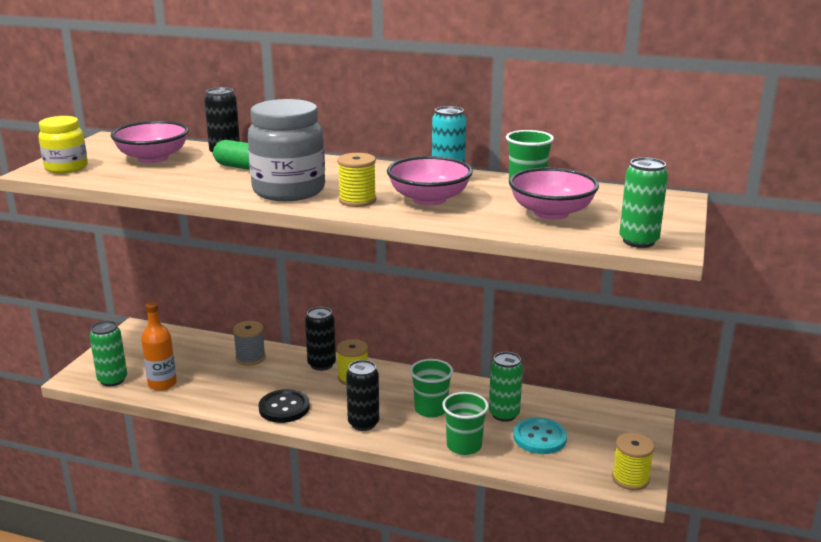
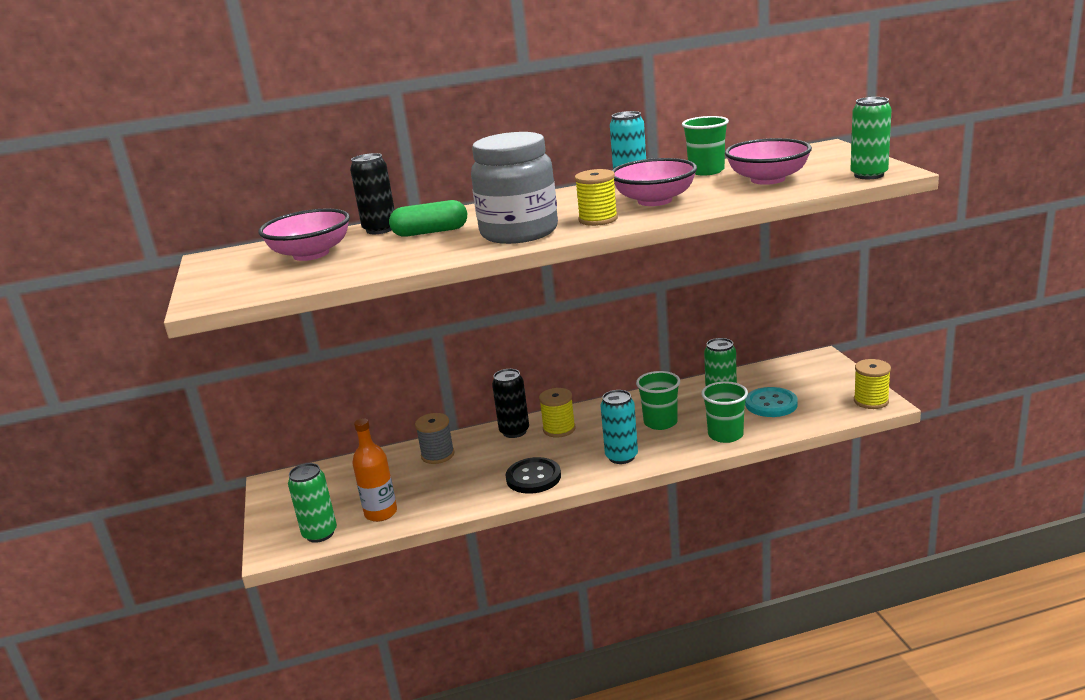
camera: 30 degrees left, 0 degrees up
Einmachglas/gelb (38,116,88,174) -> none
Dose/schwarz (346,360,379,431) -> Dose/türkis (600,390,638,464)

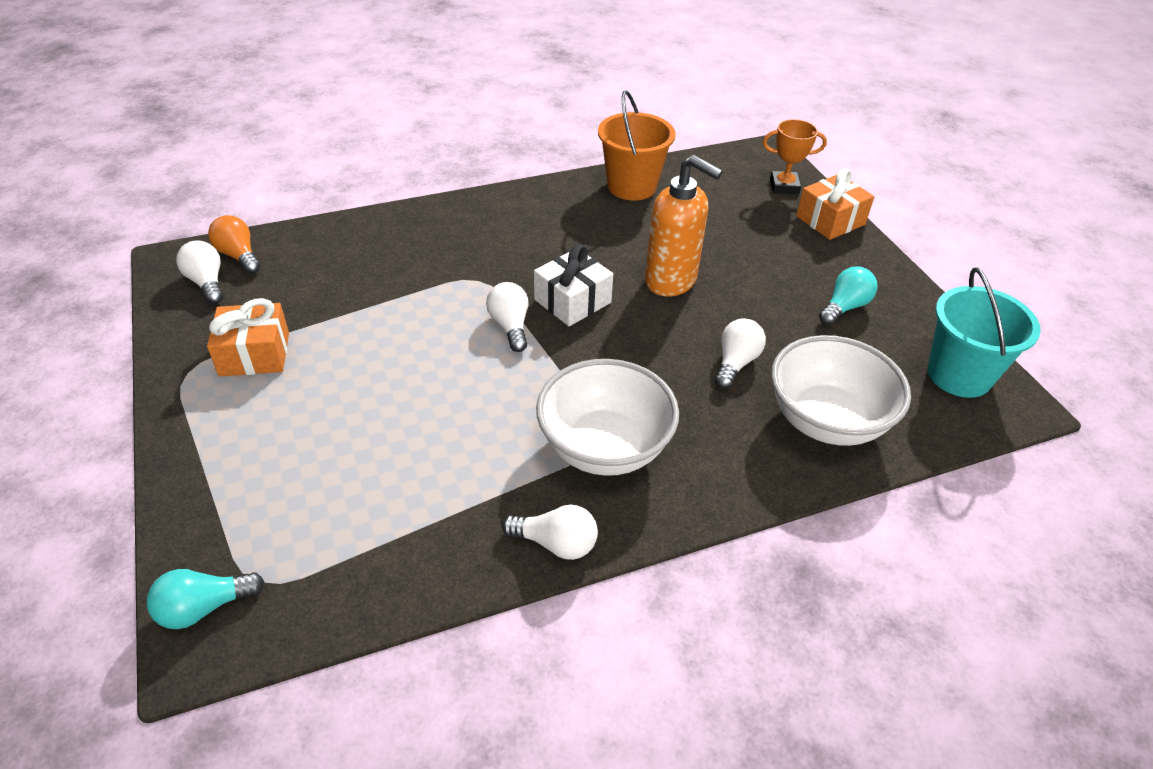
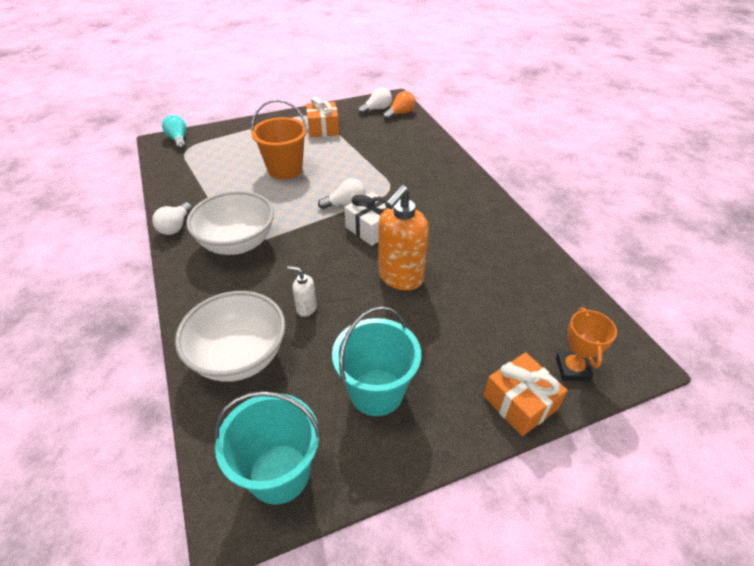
camera: 90 degrees right, 0 degrees up
Eimer/orange (598,90,676,200) -> Eimer/orange (251,99,308,179), relocated
Glühbirne/türkis (819,266,877,325) -> Eimer/türkis (332,306,421,416)
Glühbirne/weiß (715,318,766,389) -> Seifenspender/weiß (287,266,317,317)

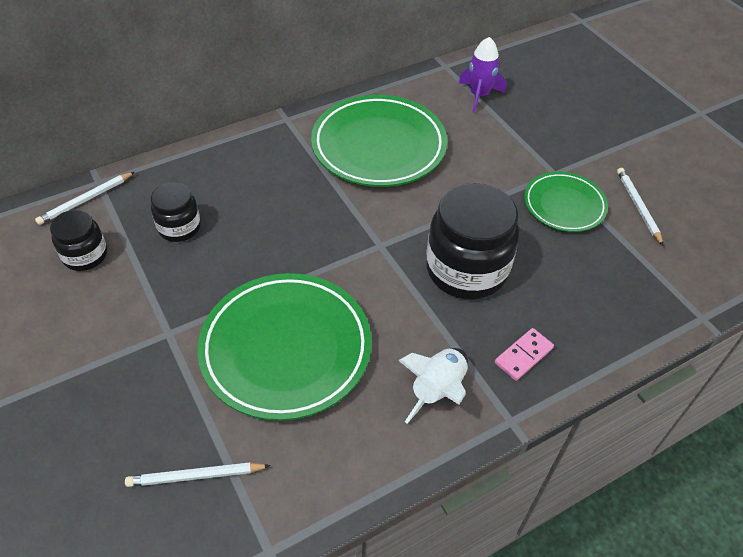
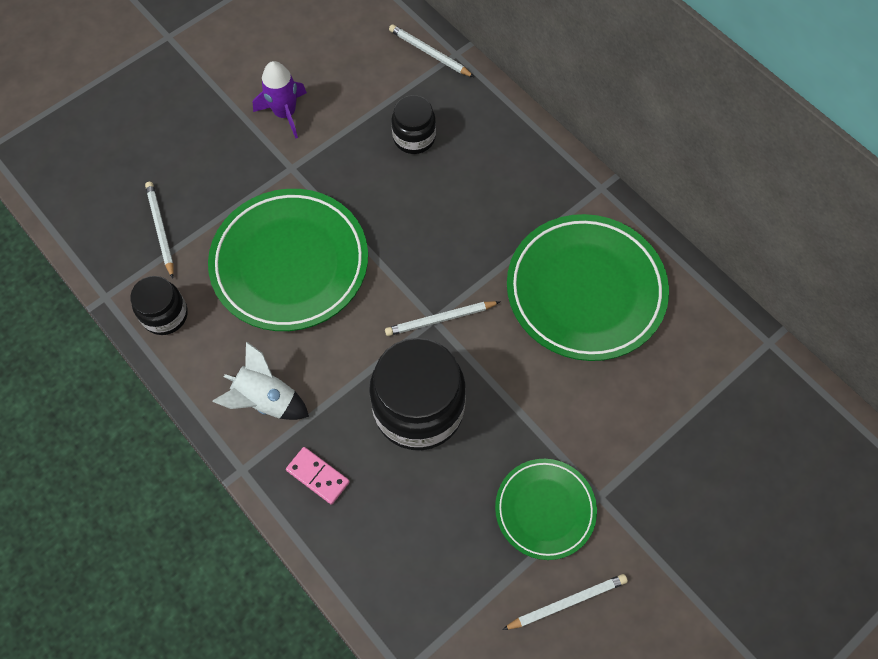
camera: 80 degrees right, 15 degrees up
Rakete/lila (458,37,506,113) -> Rakete/lila (253,61,307,139), relocated
Einmachglas/schwarz (50,210,107,271) -> Einmachglas/schwarz (130,276,188,335), relocated
none -> Bleistift/weiß (385,301,500,336)

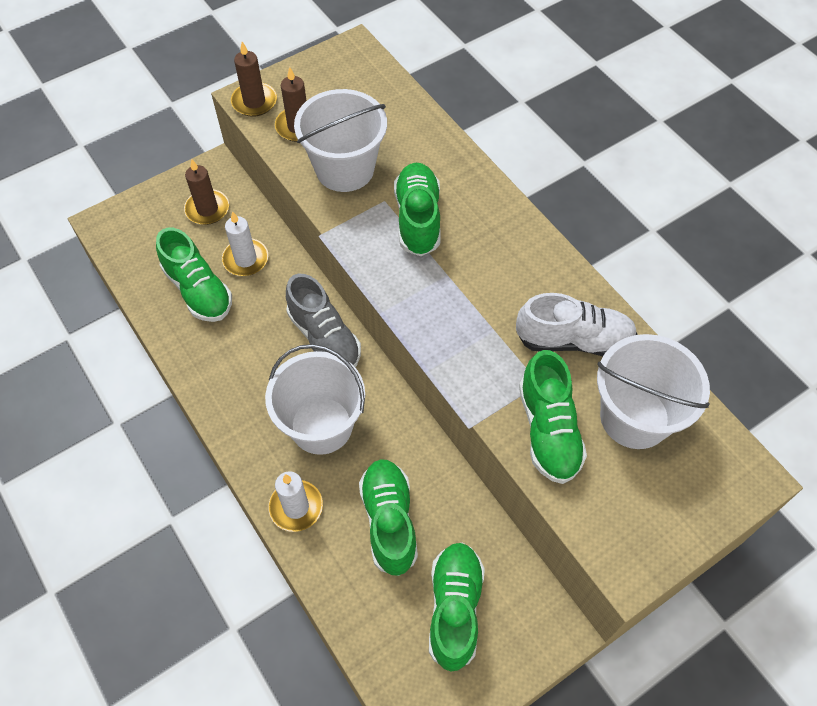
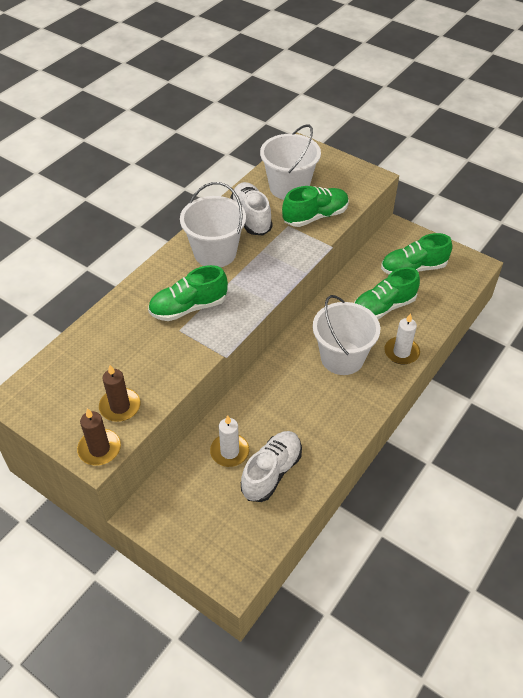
camera: 110 degrees left, 10 degrees down
Eimer/weiß (294,89,387,192) -> Eimer/weiß (180,182,246,267), relocated
Kerze/braun (184,159,229,225) -> none
Schuh/grün (156,228,232,322) -> Schuh/weiß (241,431,302,502)
Schuh/grau (286,274,361,367) -> none

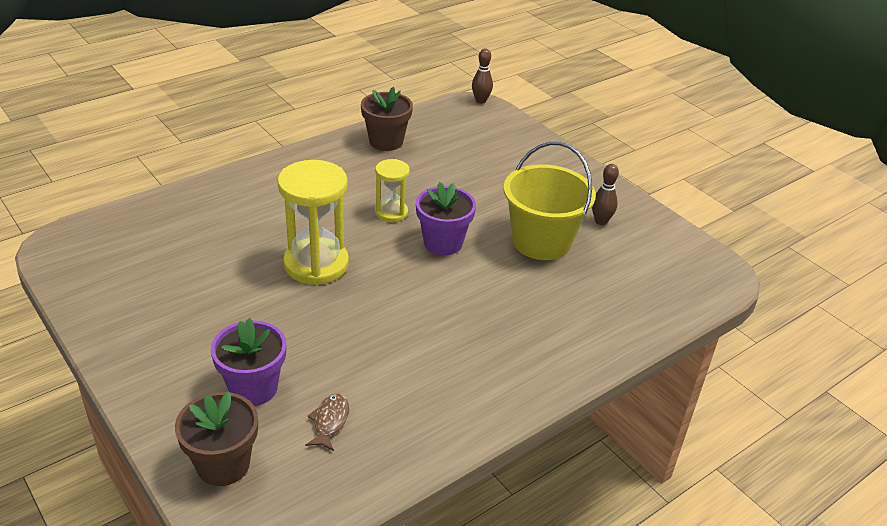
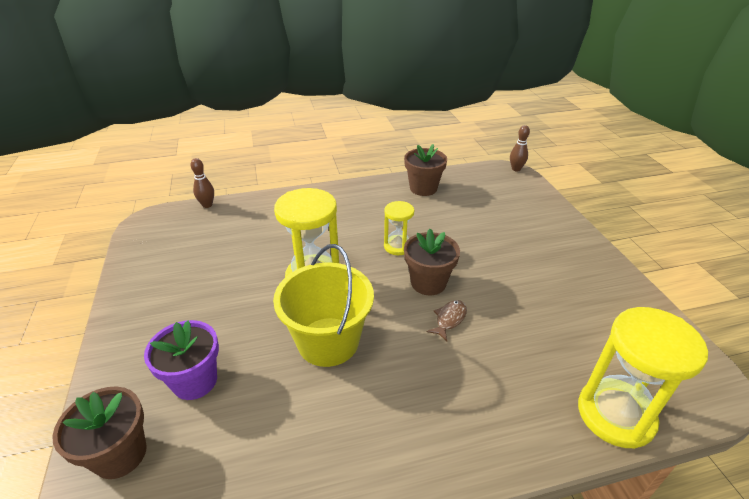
camera: 25 degrees right, 0 degrees up
Eimer/gelb (503,142,596,260) -> Eimer/gelb (273,244,374,367), relocated
Bowlingkegel/braun (592,164,619,225) -> Bowlingkegel/braun (191,158,214,208), relocated
Blumentopf/lila (416,182,476,255) -> Blumentopf/braun (404,229,460,295)
Fisch/braun (305,394,349,451) -> Fisch/braun (427,300,467,341), relocated
none -> Sanduhr/gelb (578,307,708,449)

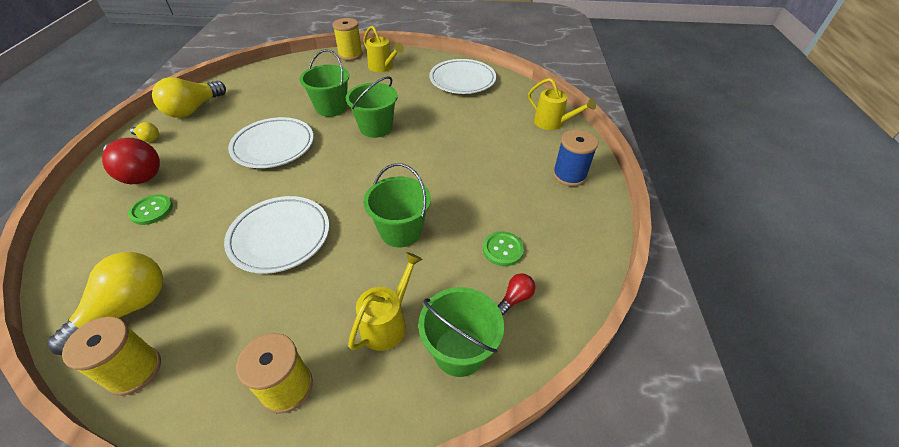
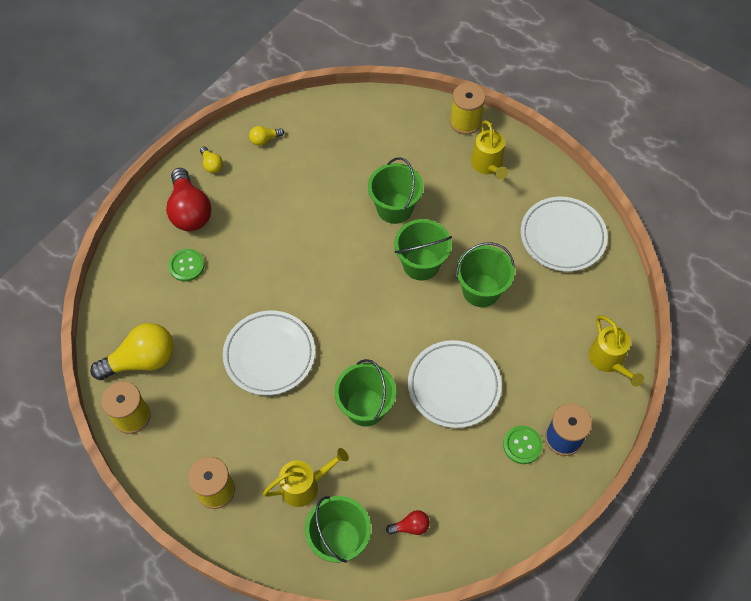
camera: 35 degrees right, 15 degrees up
Glühbirne/gelb (152,77,226,118) -> Glühbirne/gelb (249,126,284,146), x0.47
Teller/weiß (228,117,314,168) -> Teller/weiß (408,340,502,428), relocated
Knopf/grün (483,231,524,266) -> Knopf/grün (503,426,543,464), relocated
none -> Eimer/grün (456,242,515,307)

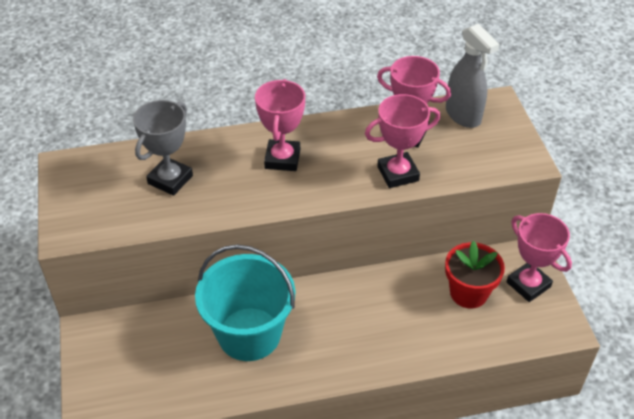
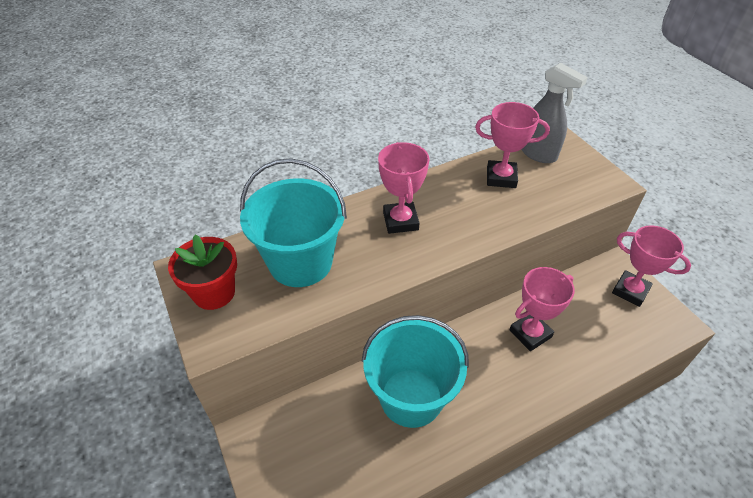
camera: 15 degrees left, 0 degrees up
Pokal/rosa (365,94,440,188) -> Pokal/rosa (509,267,575,351), relocated
Pokal/grau (133,100,193,196) -> Eimer/türkis (240,158,347,287)
Blumentopf/rot (445,241,505,308) -> Blumentopf/rot (168,234,237,310), relocated

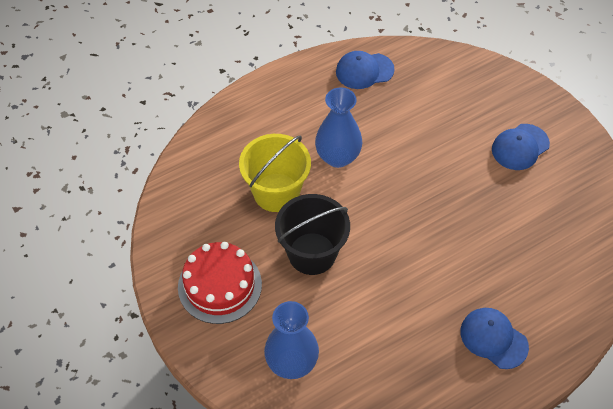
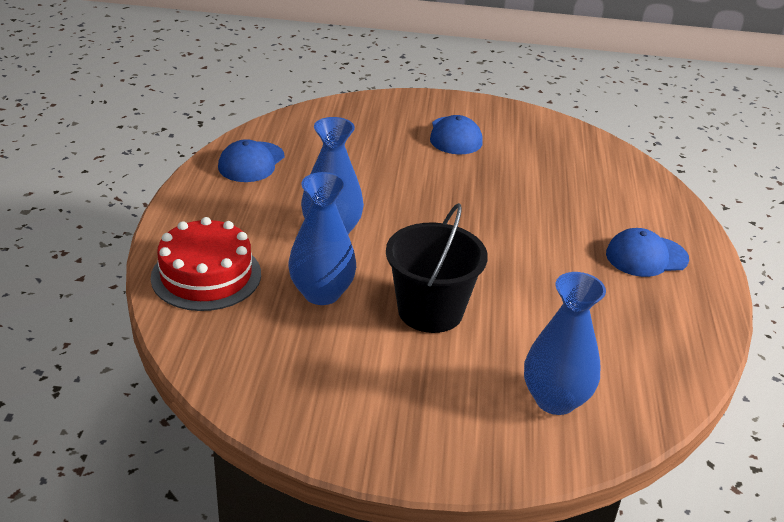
camera: 55 degrees left, 20 degrees down
Eimer/gelb (239,134,311,212) -> Vase/blau (288,172,356,305)
Kuchen/rot (178,242,262,324) -> Kuchen/rot (151,217,261,311), relocated

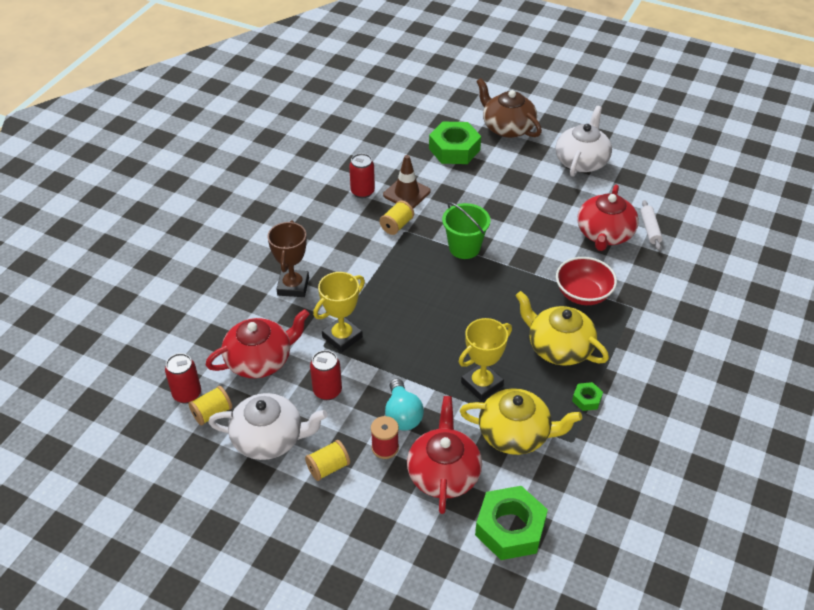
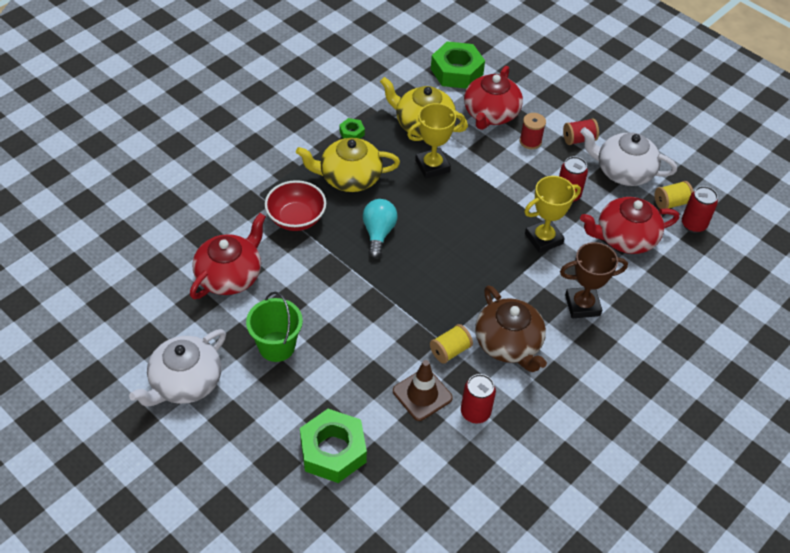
camera: 165 degrees left, 5 degrees up
Teekanne/braun (476,78,542,138) -> Teekanne/braun (475,285,547,372), relocated
Nudelholz/weiß (640,200,663,250) -> none
Eimer/grün (442,202,490,259) -> Eimer/grün (246,292,303,362), relocated
Pokal/braun (267,220,309,297) -> Pokal/braun (560,242,628,318), 60 degrees clockwise
Teekanne/gelb (515,291,609,366) -> Teekanne/gelb (296,138,400,192), 120 degrees clockwise
Glühbirne/türkis (385,378,424,431) -> Glühbirne/türkis (363,199,398,258), relocated
Garnrolle/gelb (305,440,350,481) -> Garnrolle/rot (563,118,599,145)

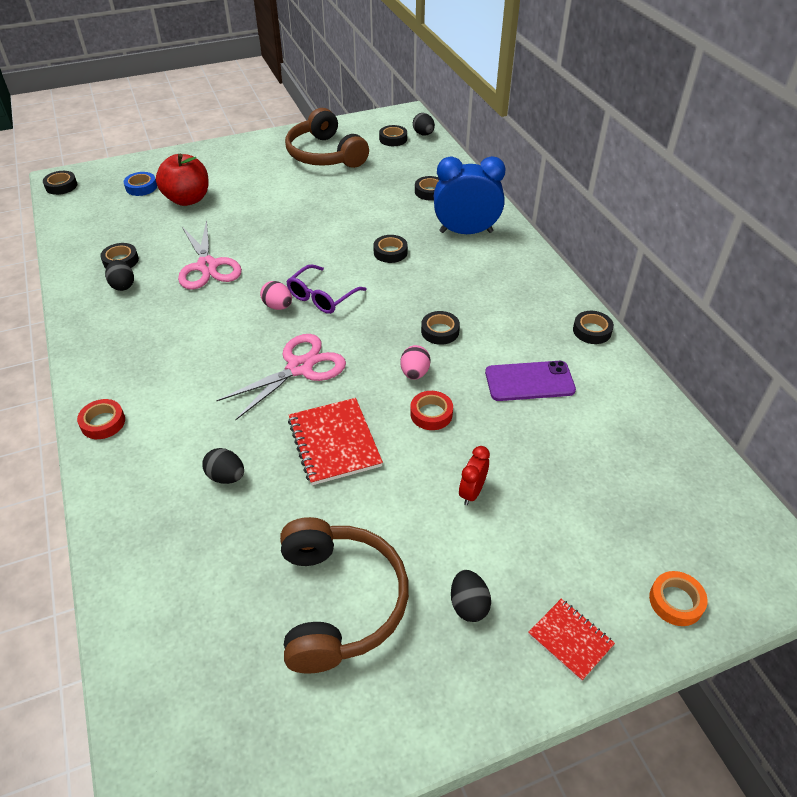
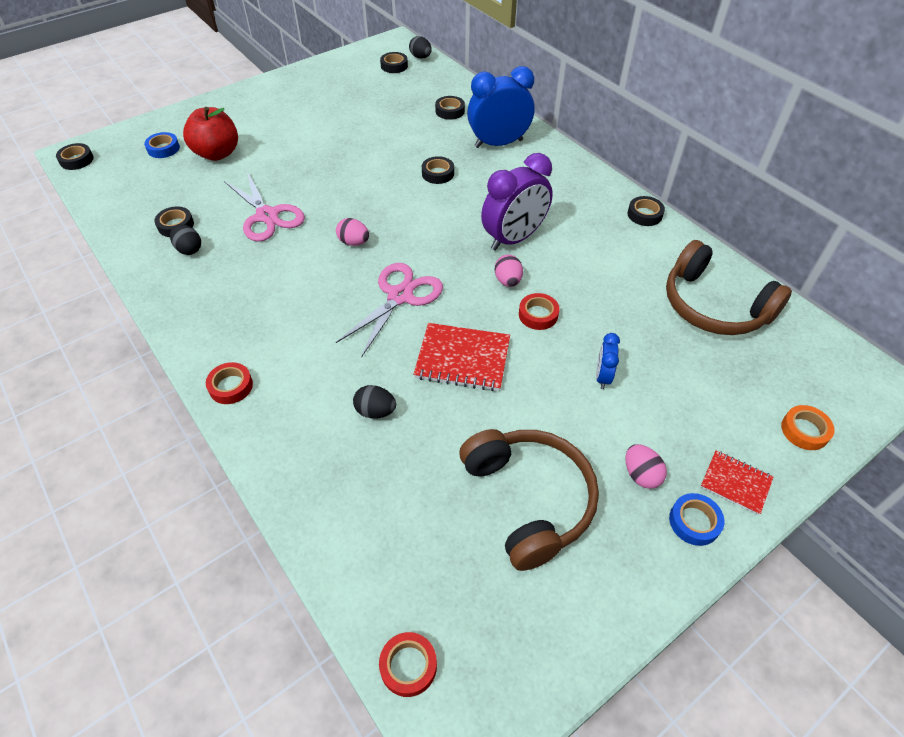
camera: 15 degrees left, 5 degrees up
Kopfhörer/braun (285,108,369,168) -> Kopfhörer/braun (666,240,792,335), relocated
Brille/lila (286,264,367,314) -> none
Klebeband/schwarz (421,311,460,345) -> Wecker/lila (481,153,553,250)
Handy/lila (485,361,576,401) -> none
Notizbuch/rot (288,398,383,485) -> Notizbuch/rot (413,323,510,391), 45 degrees counterclockwise
Wecker/rot (459,446,490,505) -> Wecker/blau (596,333,620,389)
Ei/schwarz (451,570,491,622) -> Ei/rosa (625,444,667,489)
none -> Klebeband/blau (669,493,725,546)
none -> Klebeband/rot (379,632,437,697)

